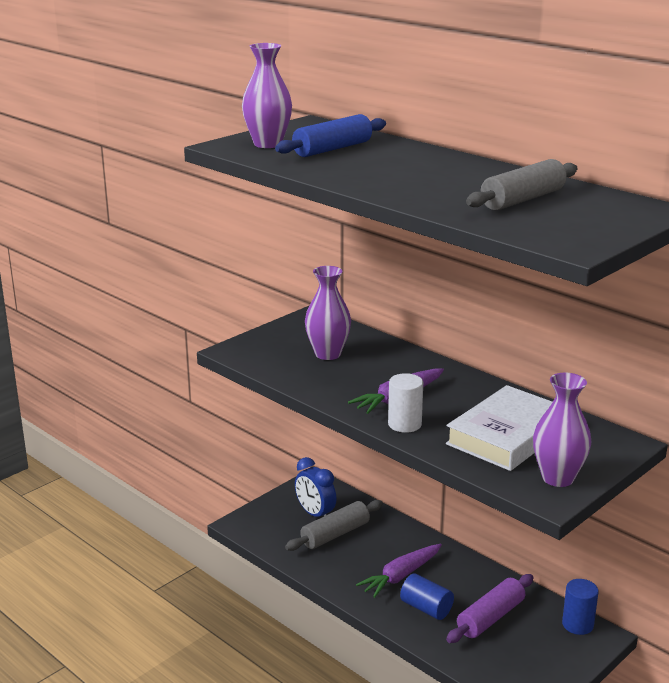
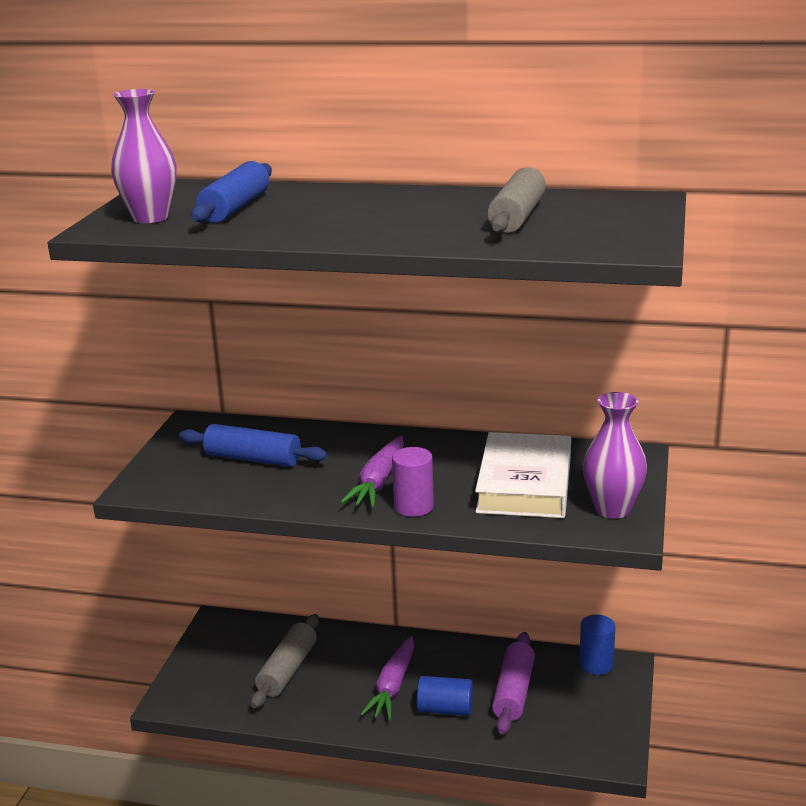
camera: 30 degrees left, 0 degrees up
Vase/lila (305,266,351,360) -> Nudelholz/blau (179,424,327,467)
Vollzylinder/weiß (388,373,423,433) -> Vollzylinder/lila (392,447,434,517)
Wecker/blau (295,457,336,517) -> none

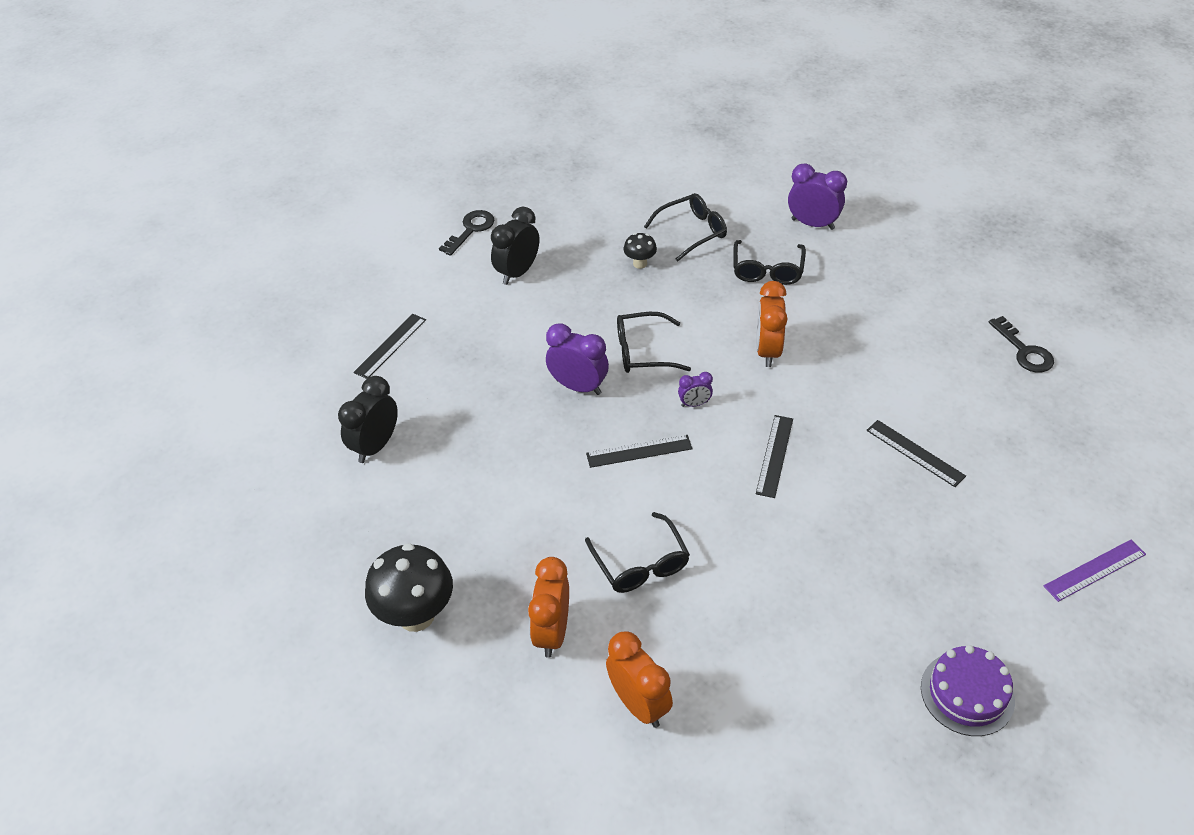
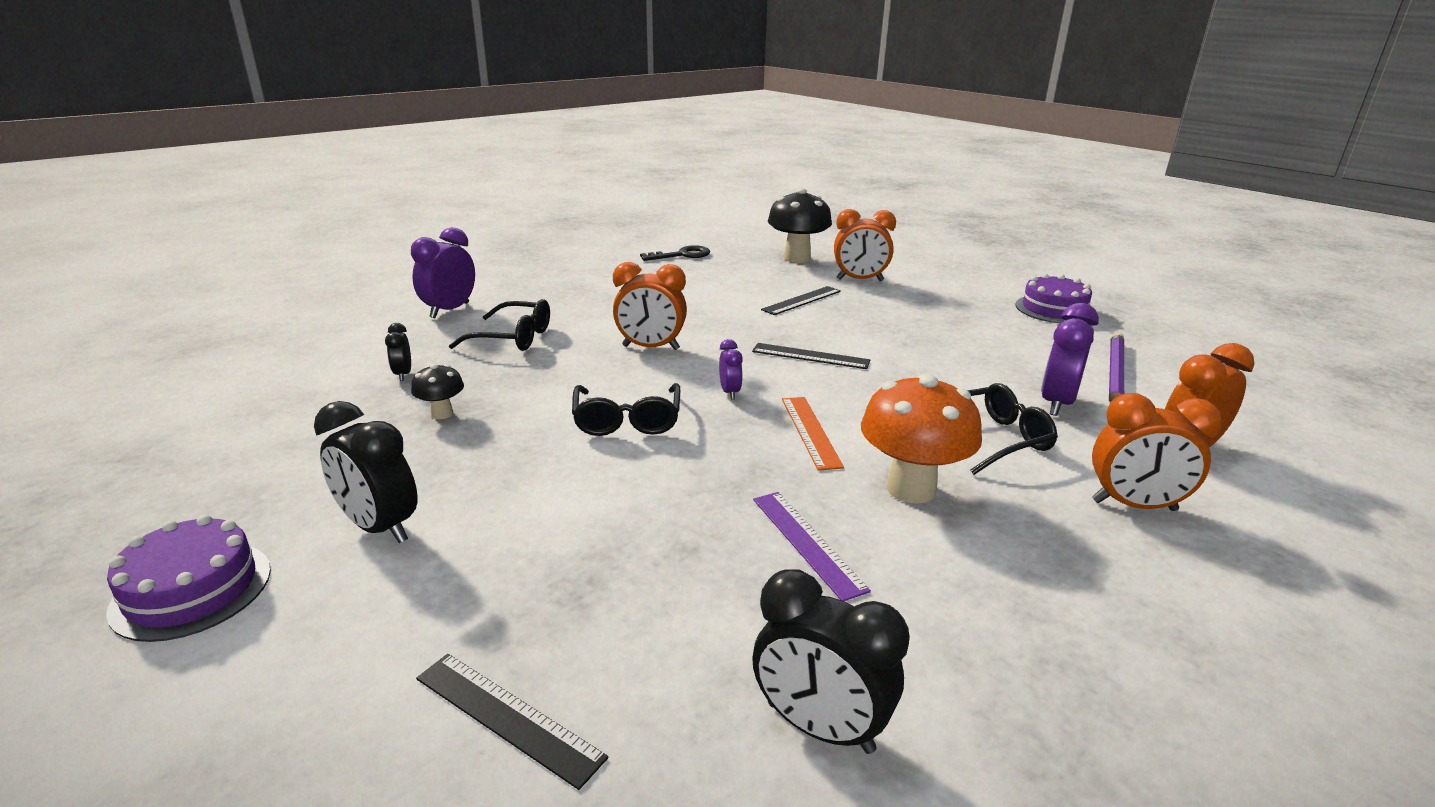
camera: 90 degrees left, 20 degrees down
Brille/schwarz (644,193,727,261) -> Wecker/schwarz (385,323,411,381)
Schlüssel/schwarz (439,210,494,256) -> Kuchen/lila (106,515,271,642)
Wecker/lila (546,323,609,395) -> Wecker/lila (1041,303,1099,416), relocated
Lineal/schwarz (586,435,692,468) -> Lineal/orange (782,397,844,471)
Lineal/lila (1044,540,1146,602) -> Lineal/lila (753,492,871,601), relocated
Pilz/schwarz (365,543,453,632) -> Pilz/schwarz (768,188,832,263), relocated
none -> Wecker/orange (834,209,896,281)
none -> Bleistift/lila (1109,333,1124,403)
none -> Pilz/orange (861,374,982,504)

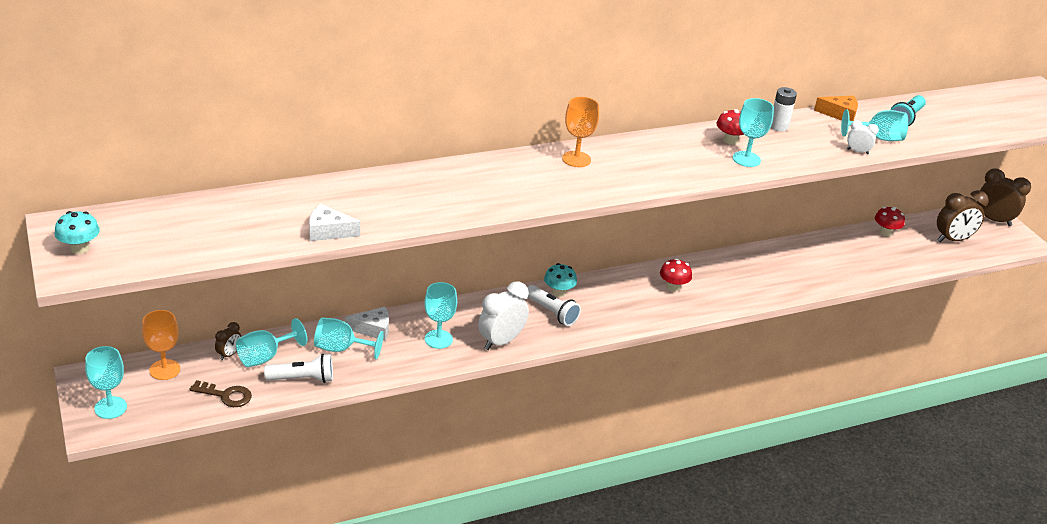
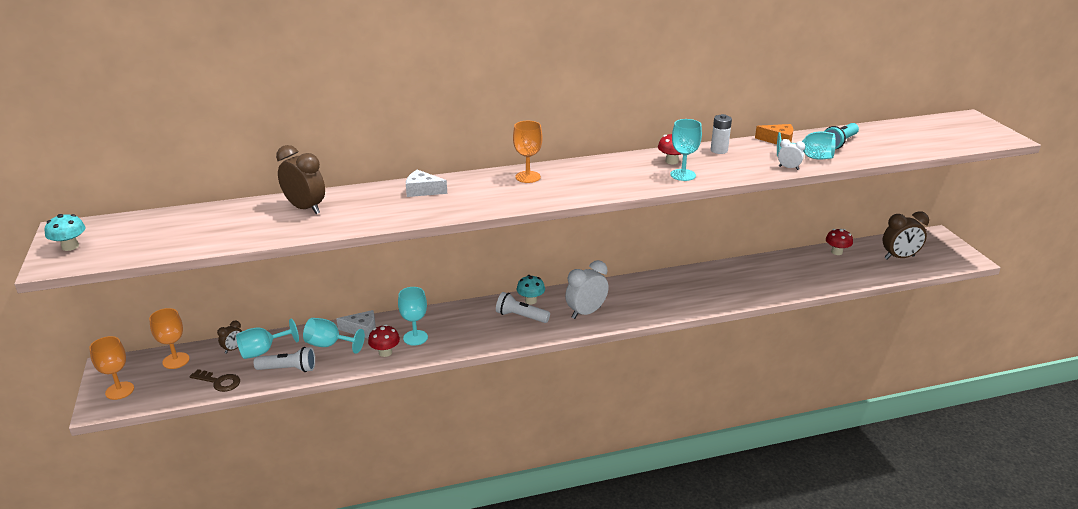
camera: 10 degrees right, 5 degrees down
Wecker/braun (977,168,1031,226) -> Wecker/braun (276,145,325,214), relocated
Käse/weiß (309,204,360,241) -> Käse/weiß (406,170,447,197), relocated
Pilz/rot (660,258,692,292) -> Pilz/rot (368,324,400,357), relocated
Wecker/weiß (478,281,529,350) -> Wecker/weiß (565,260,609,319), relocated
Taschenlampe/weiß (527,285,581,326) -> Taschenlampe/weiß (496,292,550,323), 150 degrees clockwise
Kelch/türkis (85,346,127,419) -> Kelch/orange (89,336,134,400)

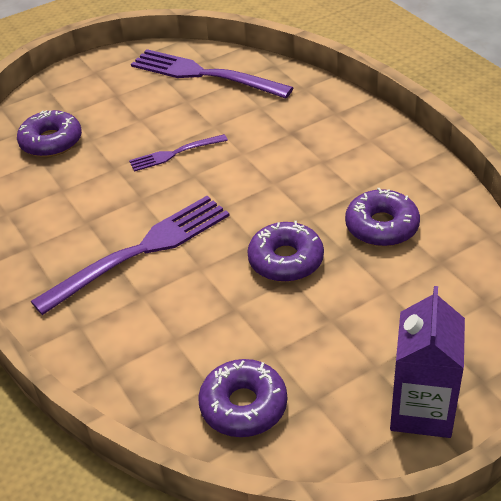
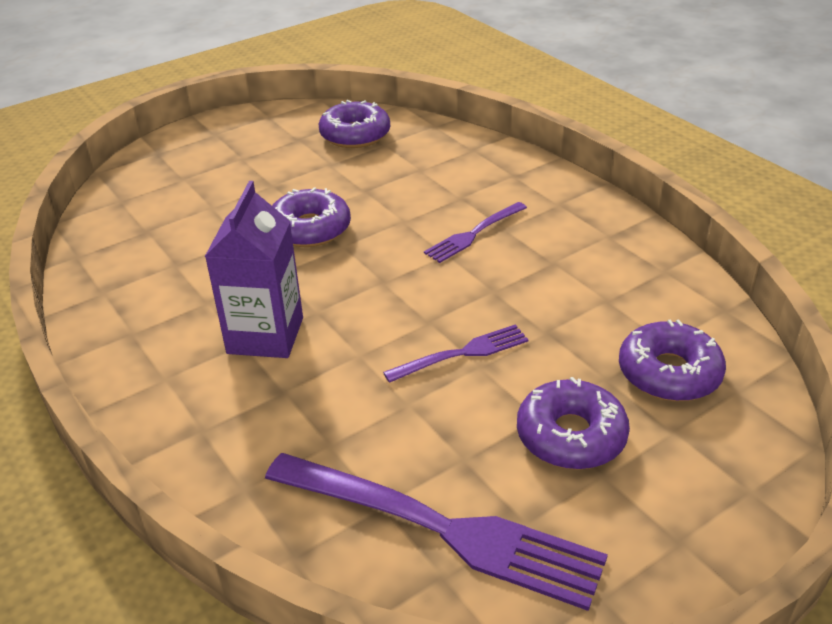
camera: 175 degrees right, 5 degrees down
Donut/lila (345,188,420,247) -> Donut/lila (517,377,630,470), relocated
Gabel/lila (31,196,230,315) -> Gabel/lila (424,202,527,263), x0.52
Getränkekarton/lila (390,286,465,438) -> Getränkekarton/lila (205,181,303,358), relocated

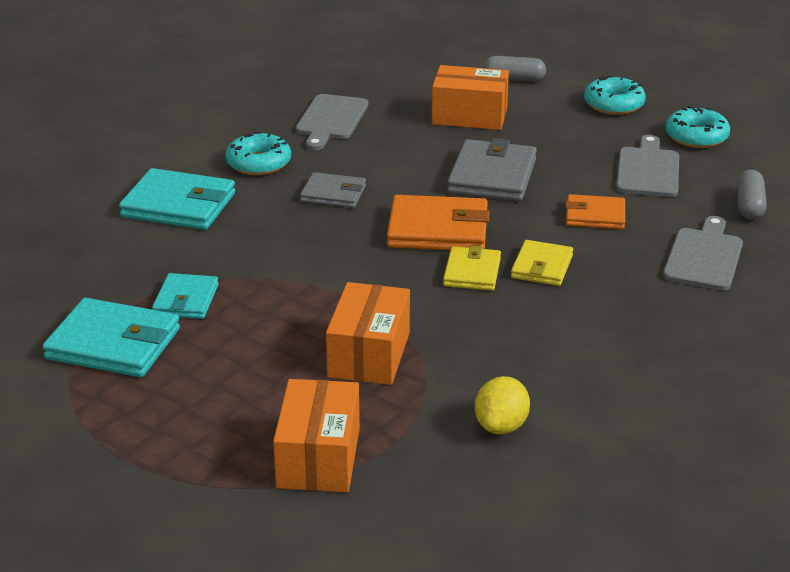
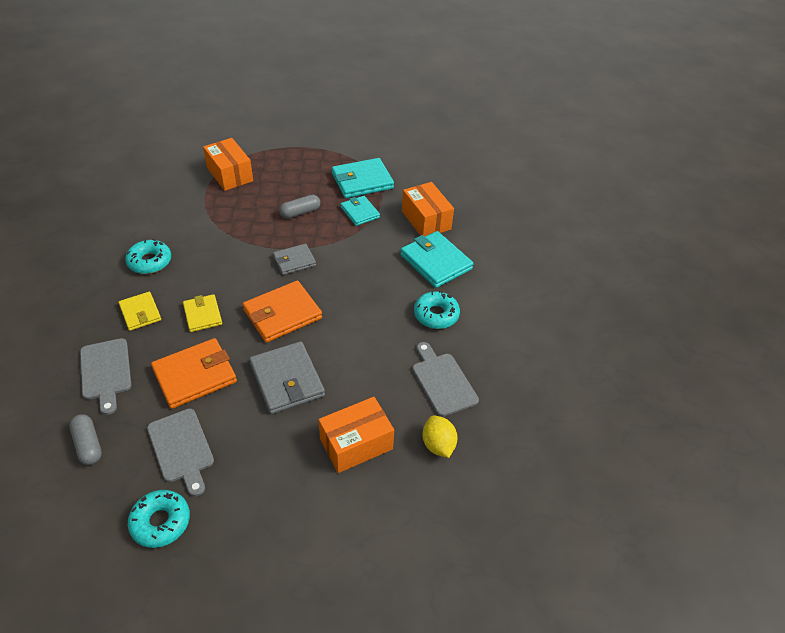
camera: 140 degrees right, 15 degrees up
Kapsel/grau (483,56,546,82) -> Kapsel/grau (279,195,320,219), relocated
Donut/türkis (584,75,646,115) -> Donut/türkis (125,239,171,274), relocated
Geldbörse/türkis (119,168,235,230) -> Geldbörse/türkis (400,231,473,288), 75 degrees clockwise
Geldbörse/grau (300,172,366,208) -> Geldbörse/grau (273,244,316,275), relocated
Geldbörse/orange (565,194,625,229) -> Geldbörse/orange (151,338,237,409), x1.64
Geldbörse/gelb (443,245,501,291) -> Geldbörse/gelb (119,292,161,331), relocated
Schachtel/orange (326,282,410,385) -> Schachtel/orange (402,182,454,236), relocated
Zitrone/gelb (475,376,530,435) -> Zitrone/gelb (422,416,457,458), relocated

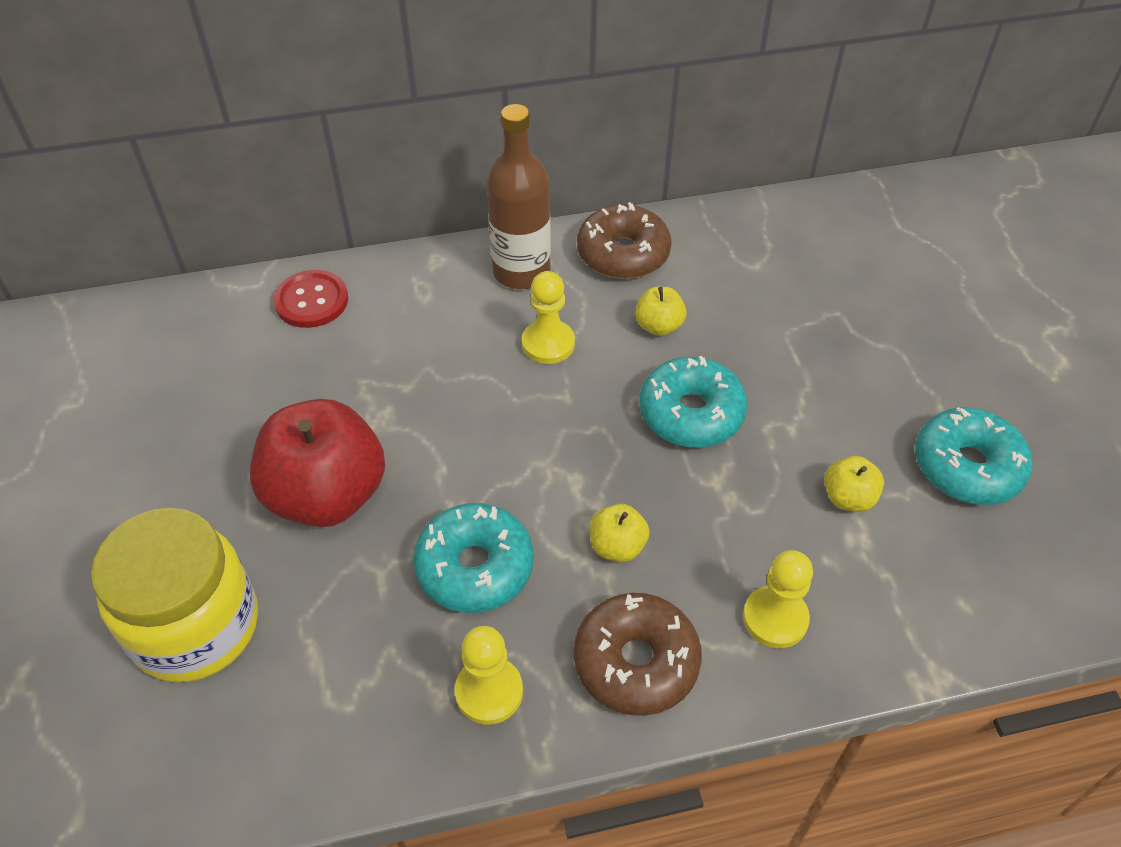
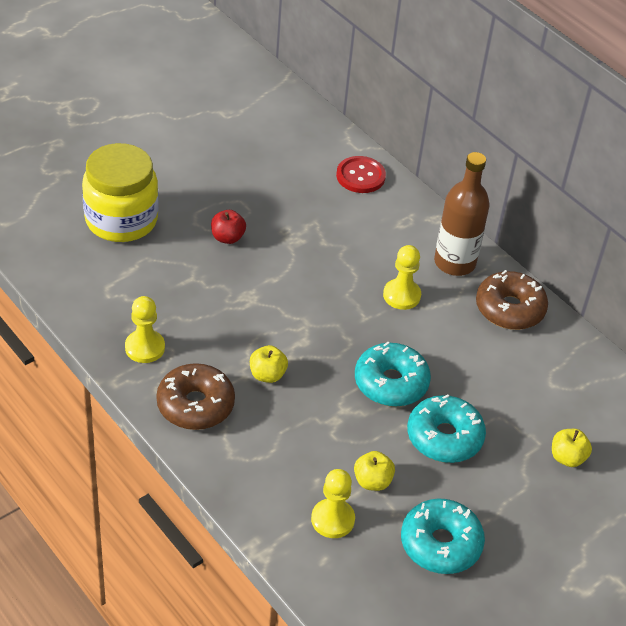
camera: 60 degrees right, 5 degrees down
Apfel/gelb (635,287,687,336) -> Apfel/gelb (552,429,592,467), relocated
Apfel/rot (250,399,385,527) -> Apfel/rot (211,210,246,244), x0.45
Donut/türkis (413,503,534,613) -> Donut/türkis (407,394,486,463), relocated
Bauer/gelb (743,550,813,648) -> Bauer/gelb (311,469,355,538), relocated

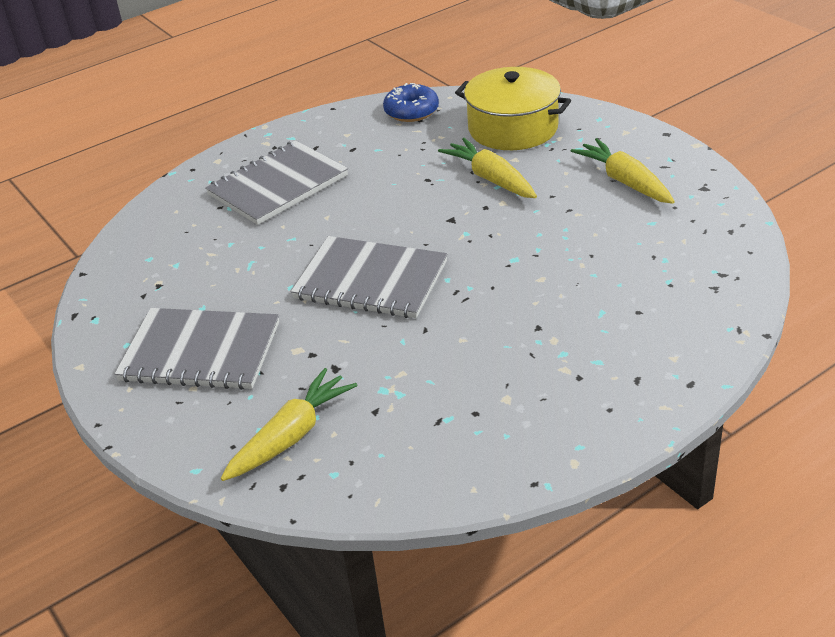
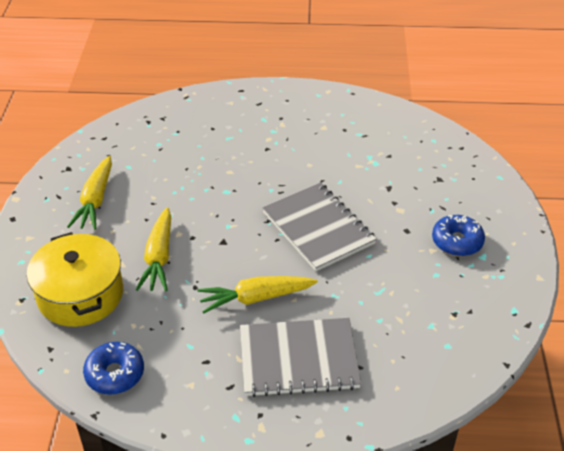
camera: 145 degrees left, 5 degrees up
Notizbuch/grau (115,308,279,390) -> Donut/blau (432,215,485,256)
Karotte/gelb (221,368,358,481) -> Karotte/gelb (197,276,318,314), relocated

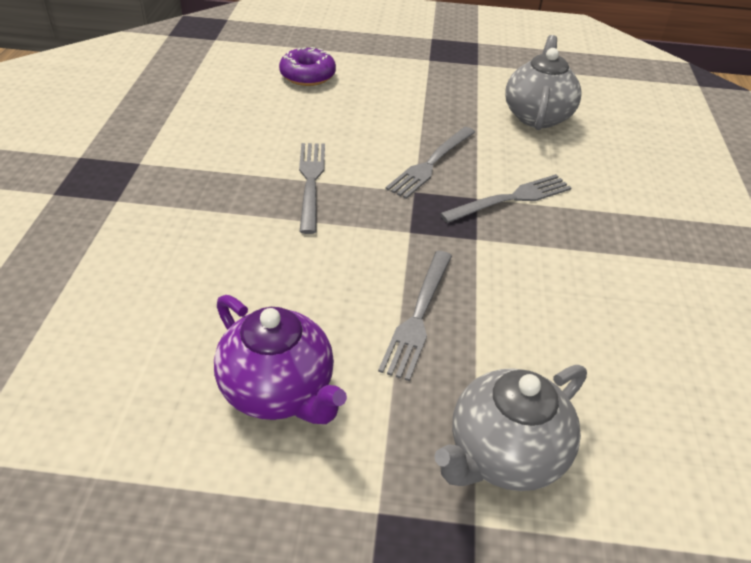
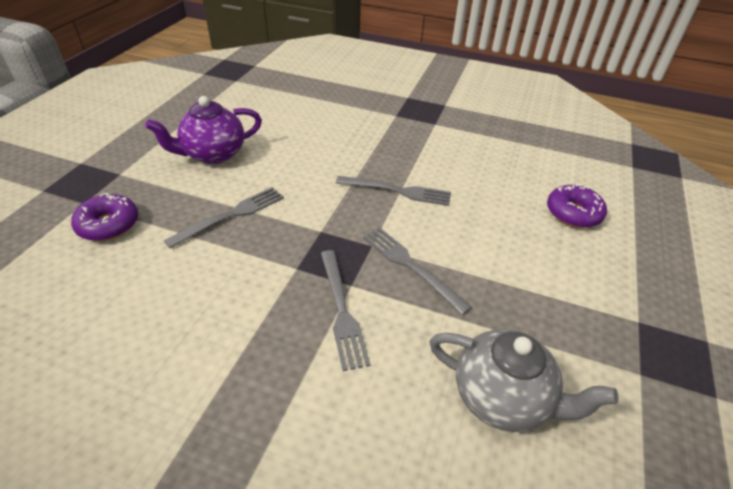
camera: 105 degrees right, 0 degrees up
Gabel/grau (378,251,452,381) -> Gabel/grau (164,187,284,248), 105 degrees clockwise
Teekanne/grau (434,365,587,491) -> Donut/lila (71,193,138,241)

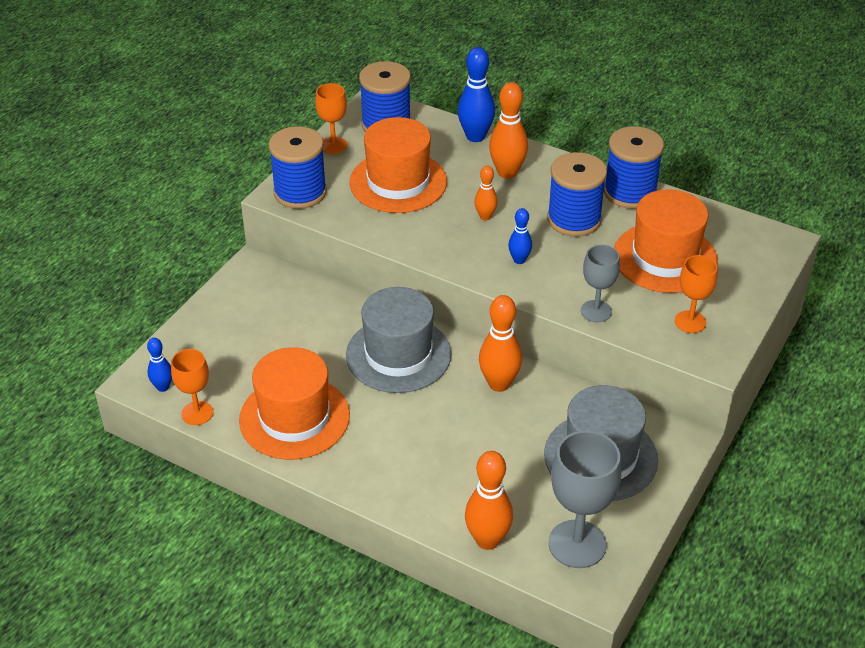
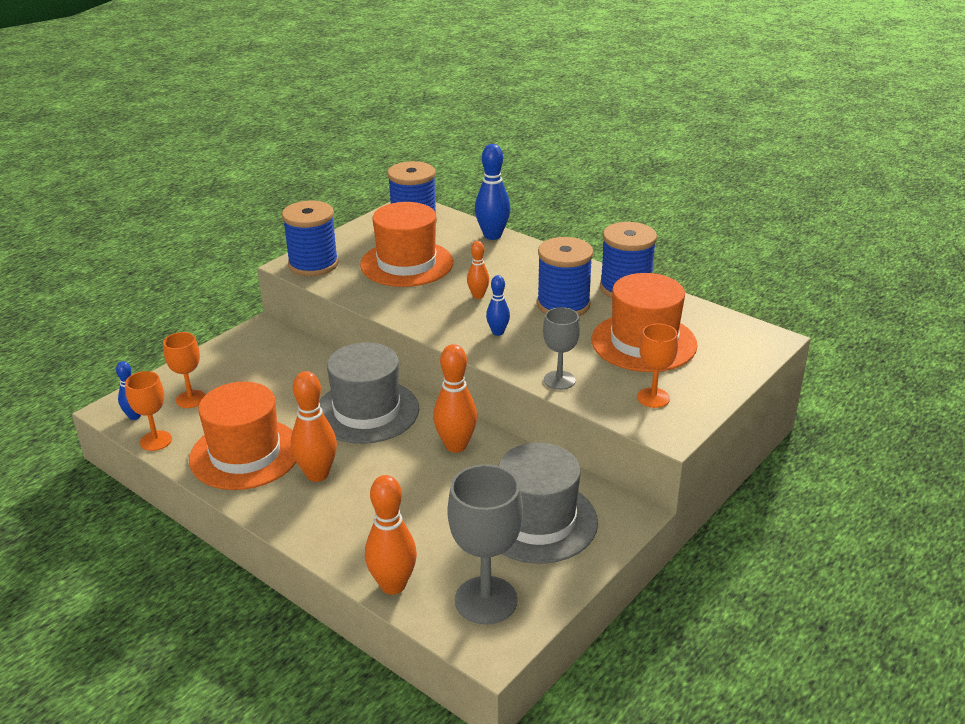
camera: 10 degrees right, 10 degrees down
Bowlingkegel/orange (489,82,528,179) -> Bowlingkegel/orange (291,371,337,482), relocated
Kelch/orange (315,83,347,154) -> Kelch/orange (163,332,205,408), relocated

